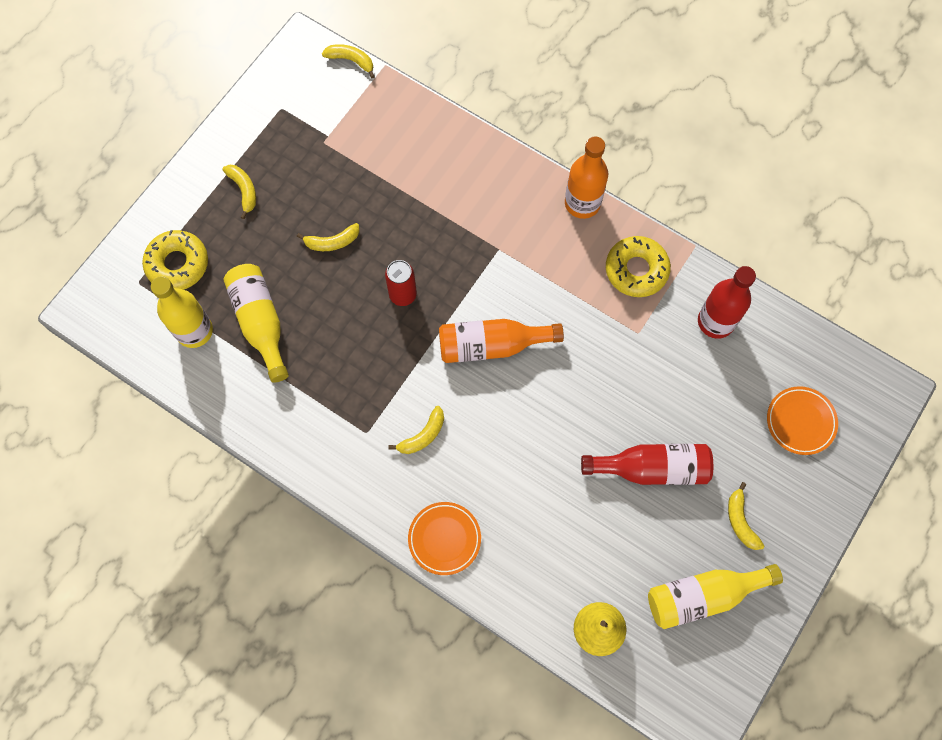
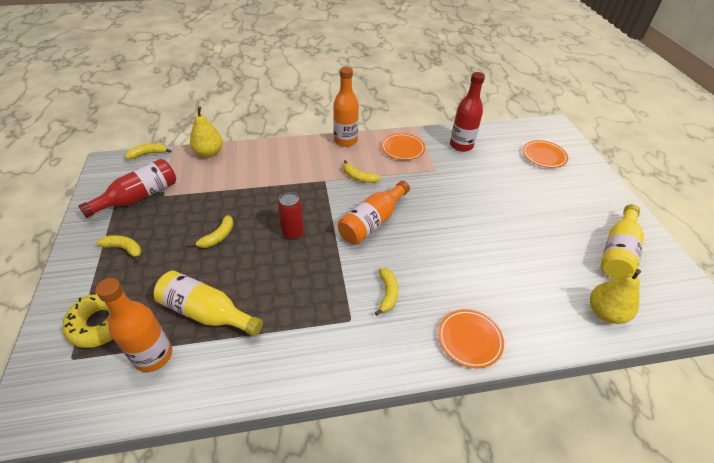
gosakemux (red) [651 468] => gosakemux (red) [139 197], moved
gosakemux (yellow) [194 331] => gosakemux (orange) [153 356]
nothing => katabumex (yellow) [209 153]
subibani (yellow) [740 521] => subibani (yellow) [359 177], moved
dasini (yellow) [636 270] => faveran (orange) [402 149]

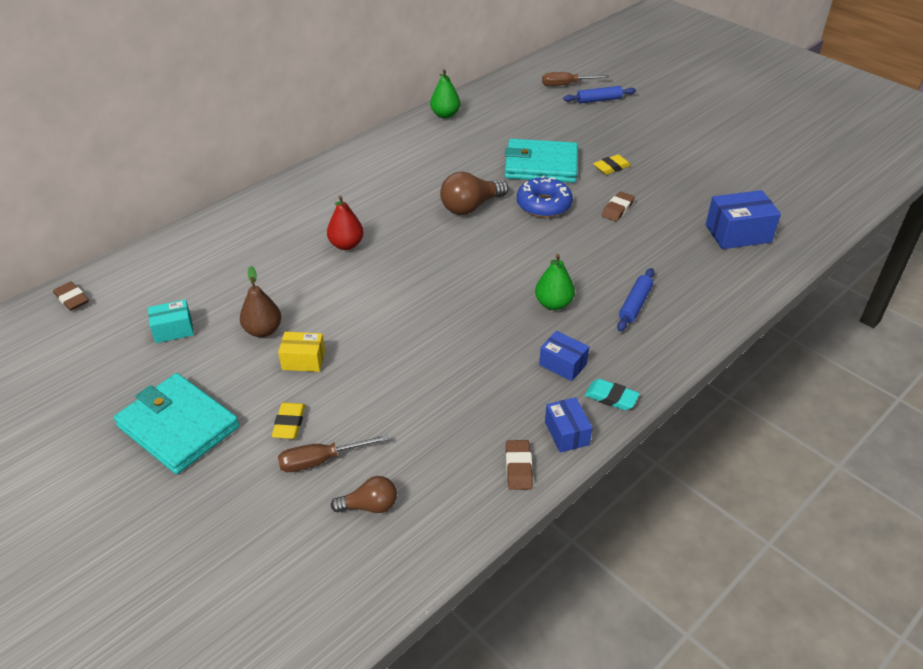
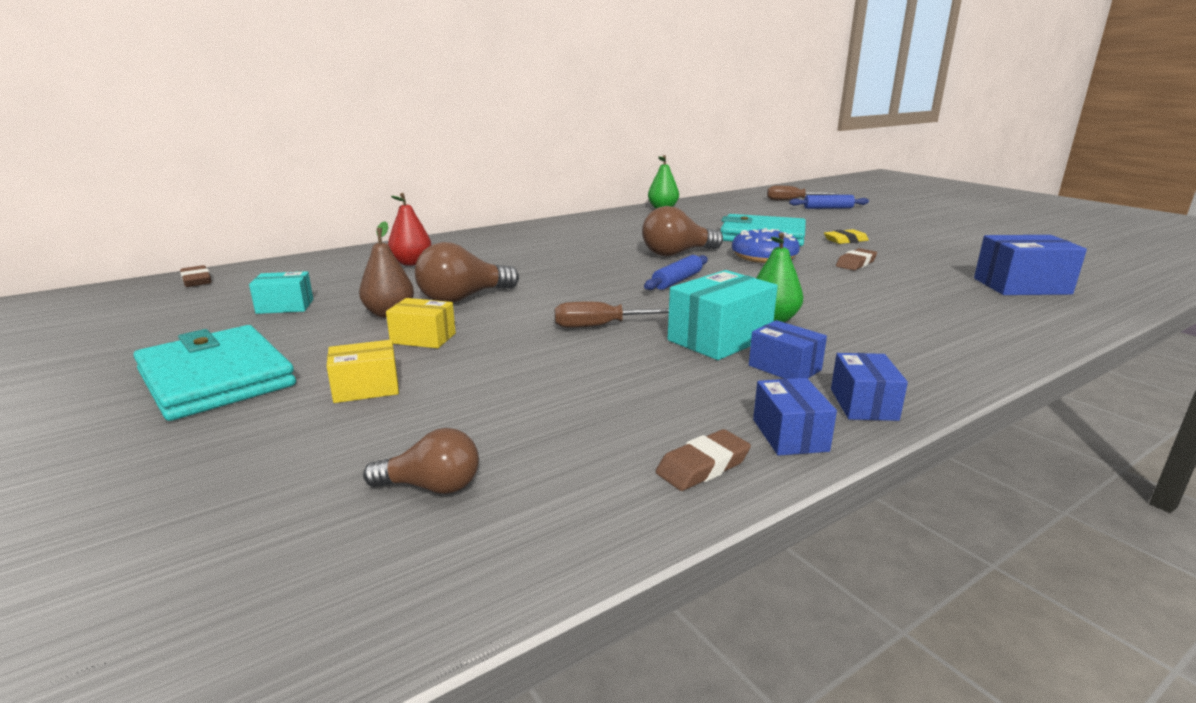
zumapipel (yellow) [289 423] => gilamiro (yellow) [366 388]
katabumex (red) [346 245] => katabumex (red) [411 263], moved
nothing => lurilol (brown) [463 298]
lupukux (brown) [321 460] => lupukux (brown) [602 326], moved
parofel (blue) [635 304] => parofel (blue) [677 281], moved
zumapipel (brown) [518 467] => zumapipel (brown) [703 466], 45 degrees clockwise
nothing => gilamiro (turquoise) [719 339]
zumapipel (turquoise) [611 397] => gilamiro (blue) [863 404]

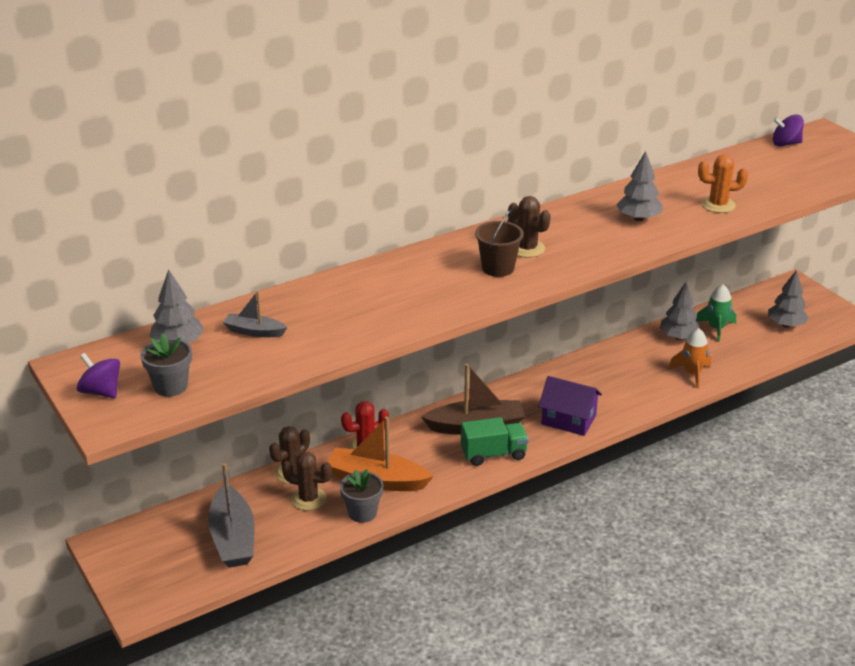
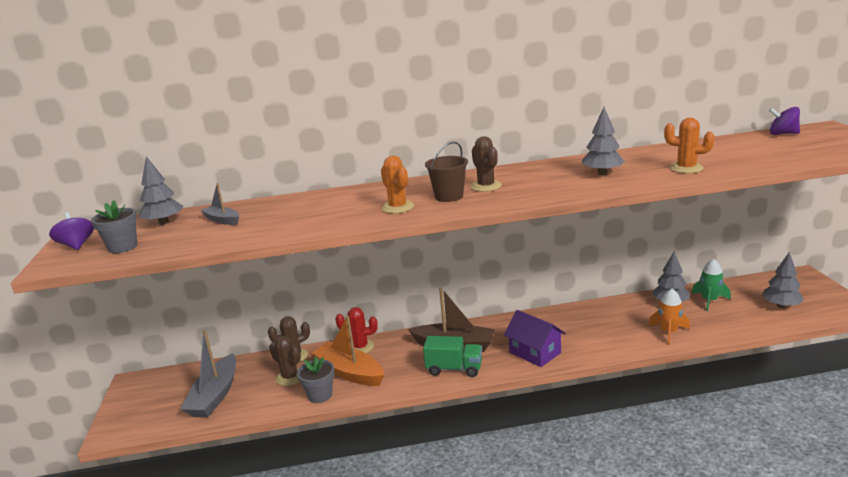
nothing => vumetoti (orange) [397 207]

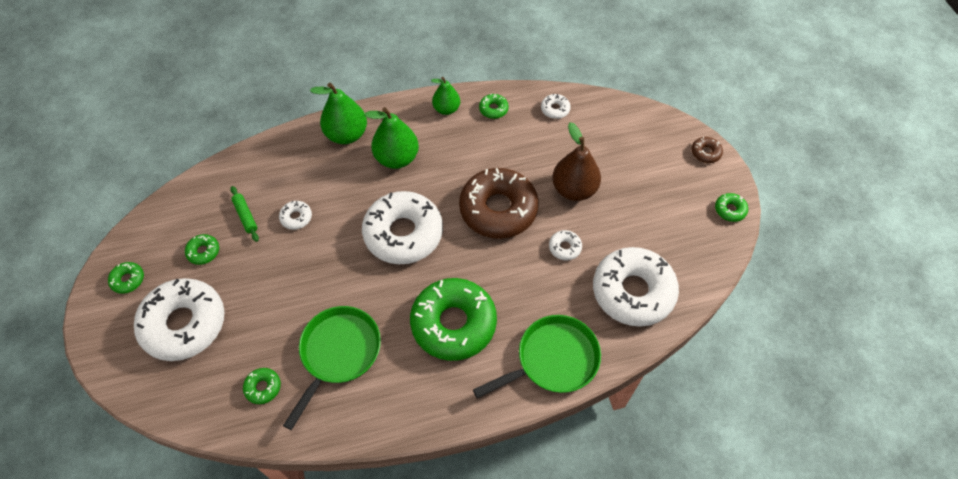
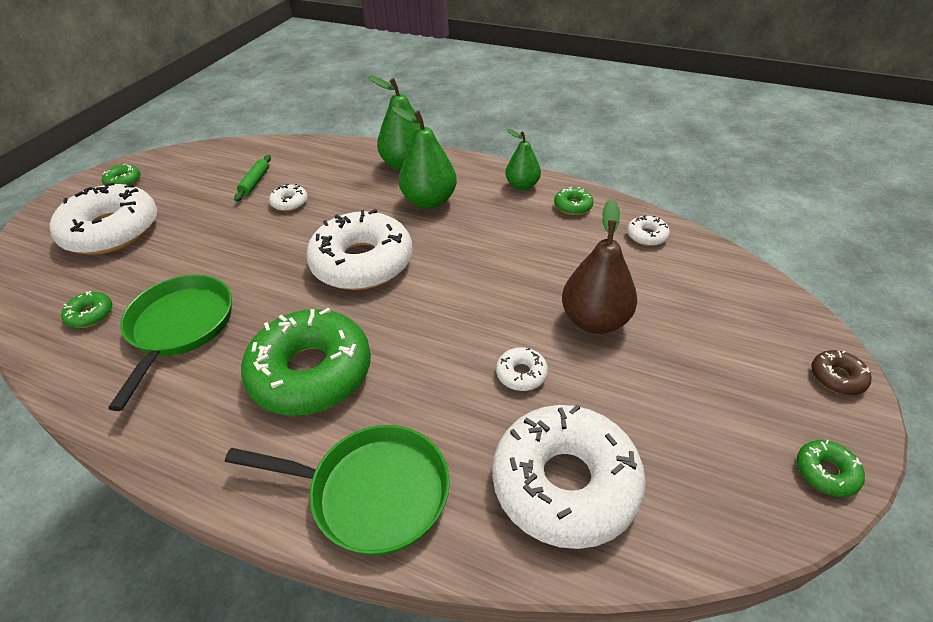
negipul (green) [338 353] => negipul (green) [179 328], 60 degrees counterclockwise
dasini (green) [203 252] => nothing
dasini (brown) [498 209] => nothing

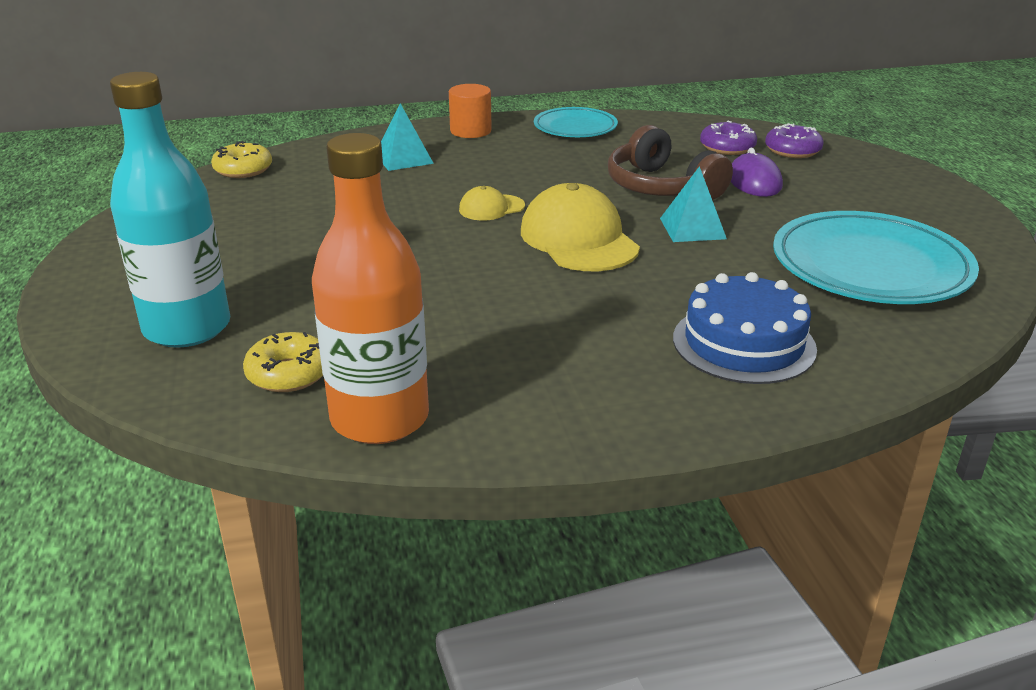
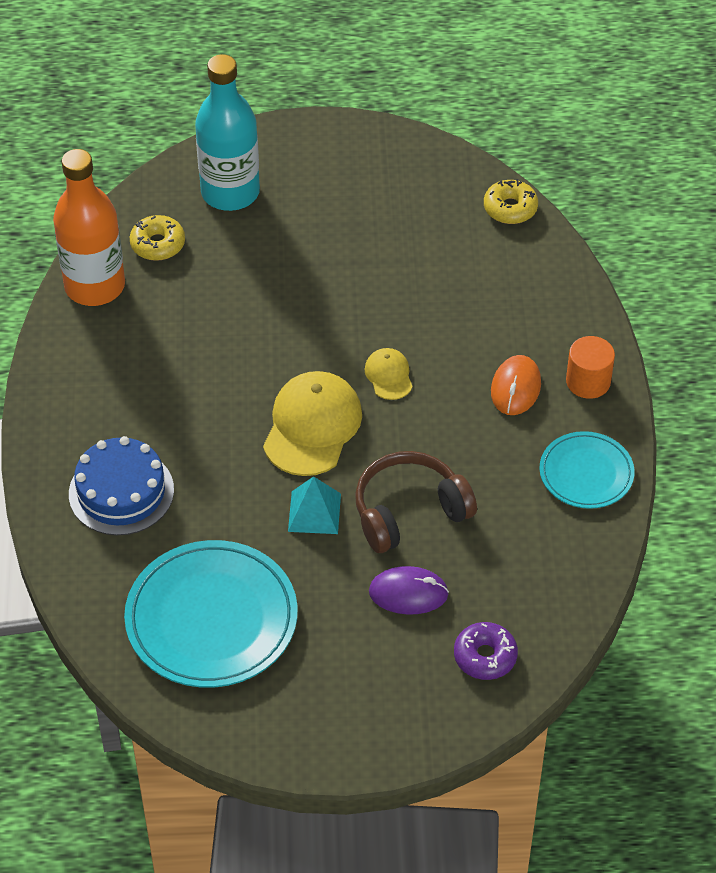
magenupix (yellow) [578 239] => magenupix (yellow) [312 426], 60 degrees counterclockwise
nothing => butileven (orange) [515 388]
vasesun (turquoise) [403 158] => nothing
dasini (purple) [727 147] => nothing

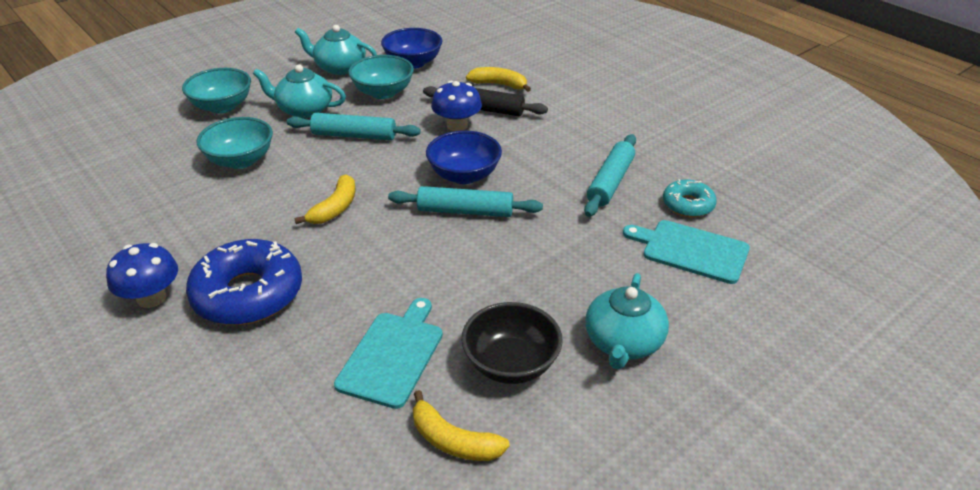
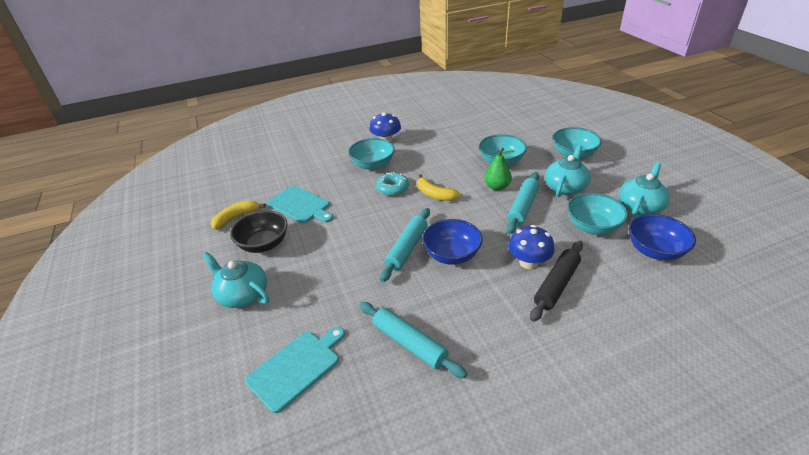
dasini (blue) [248 294] => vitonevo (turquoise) [373 165]
dasini (turquoise) [688 205] => dasini (turquoise) [392 188], moved
nothing => katabumex (green) [497 187]
subibani (yellow) [499 85] => nothing

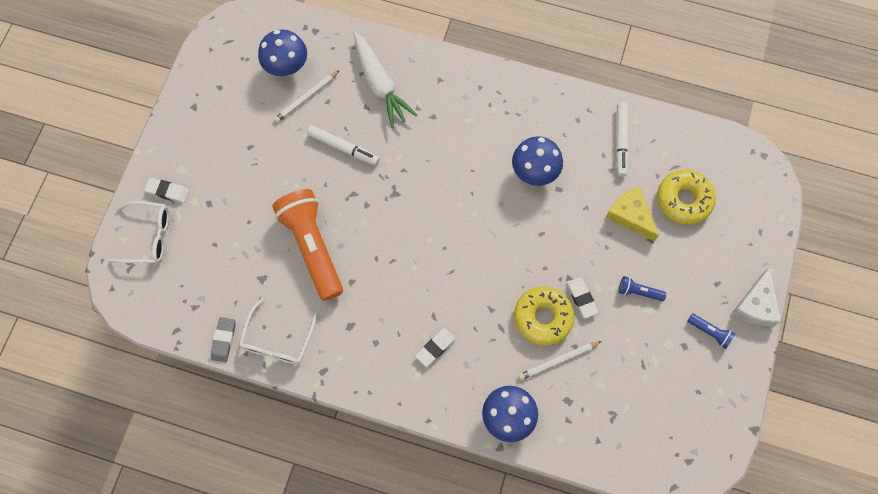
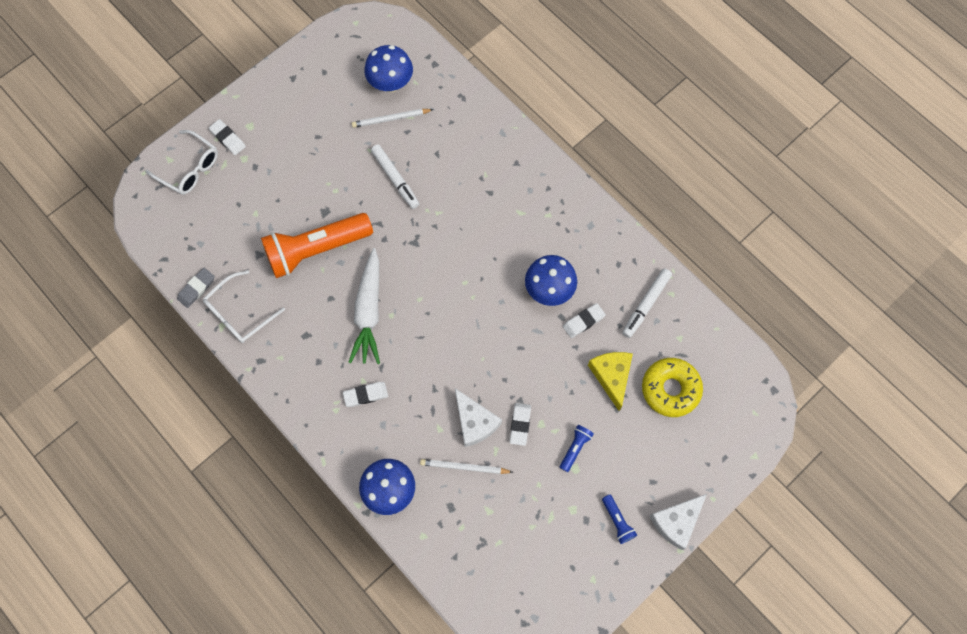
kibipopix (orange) [312 247] => kibipopix (orange) [316 250], 120 degrees counterclockwise
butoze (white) [380 84] => butoze (white) [369 312], moved
dasini (yellow) [542 318] => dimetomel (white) [474 422]
kibipopix (blue) [638 292] => kibipopix (blue) [575 448], 75 degrees clockwise
nothing => zumapipel (white) [583 321]

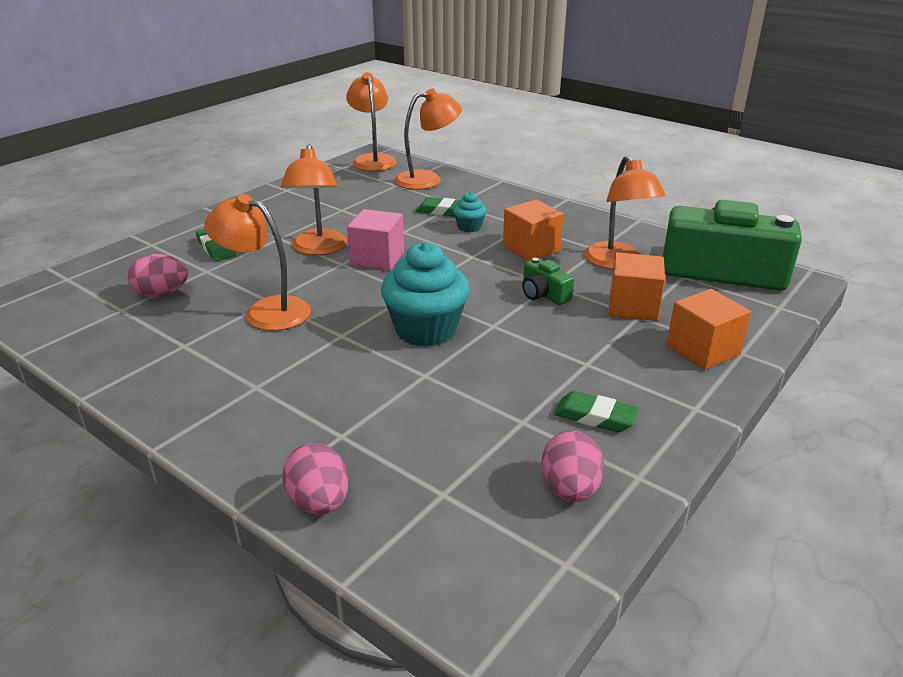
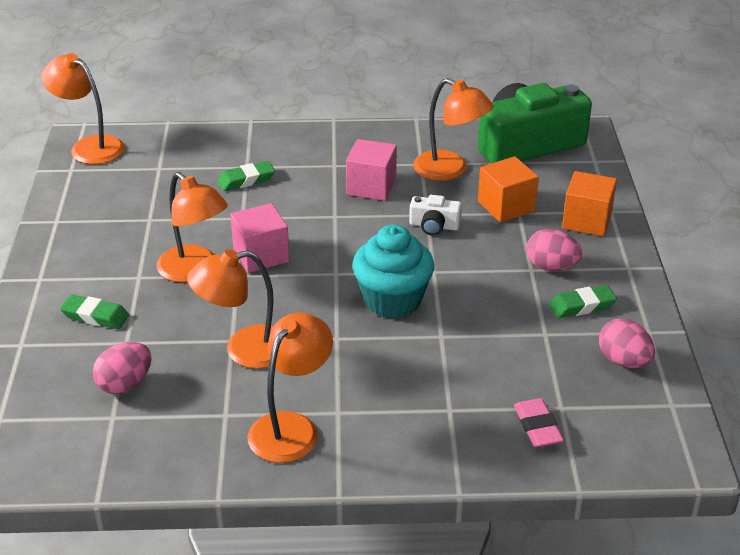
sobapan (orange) [427 179] => sobapan (orange) [291 427], moved
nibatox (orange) [531 249] => nibatox (pink) [371 186]
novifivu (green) [543 294] => novifivu (white) [434 226]
nothing => zumapipel (pink) [537 427]
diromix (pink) [319 502] => diromix (pink) [551 267], moved
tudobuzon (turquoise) [469 227] => nothing

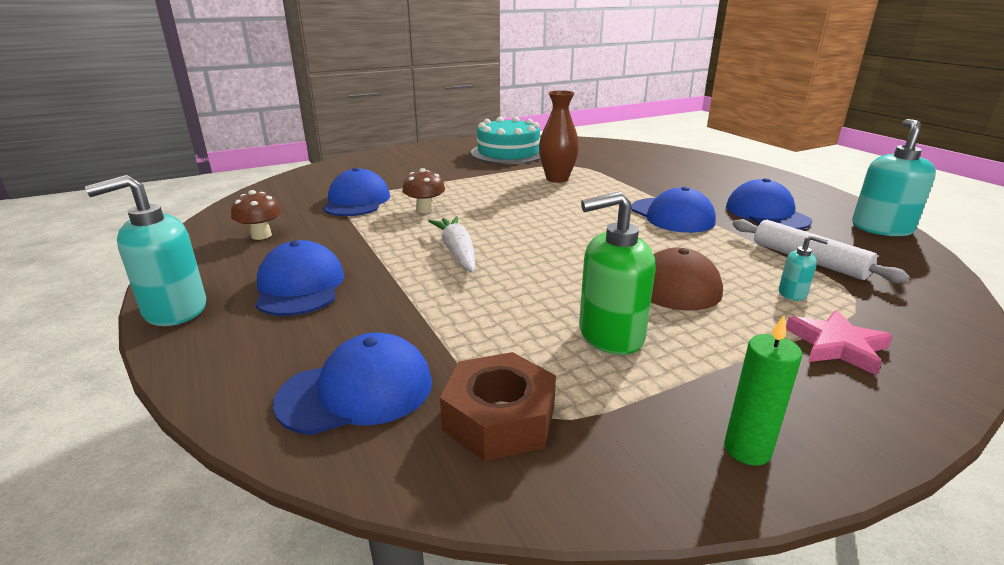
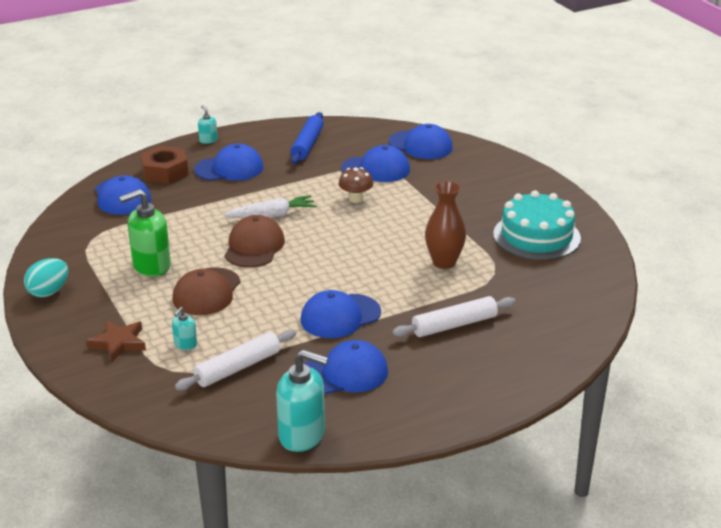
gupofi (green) [747 449] => diromix (turquoise) [49 292]
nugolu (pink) [837 346] => nugolu (brown) [118 343]
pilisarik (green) [610 335] => pilisarik (green) [151 266], 105 degrees counterclockwise
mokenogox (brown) [499 419] => mokenogox (brown) [165 172], moved
pilisarik (turquoise) [174 310] => pilisarik (turquoise) [208 140], x0.48
nothing => magenupix (brown) [254 246]
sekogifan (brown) [261 235] => parofel (blue) [307 144]
nothing => magenupix (blue) [420 145]
nothing => parofel (white) [454 325]

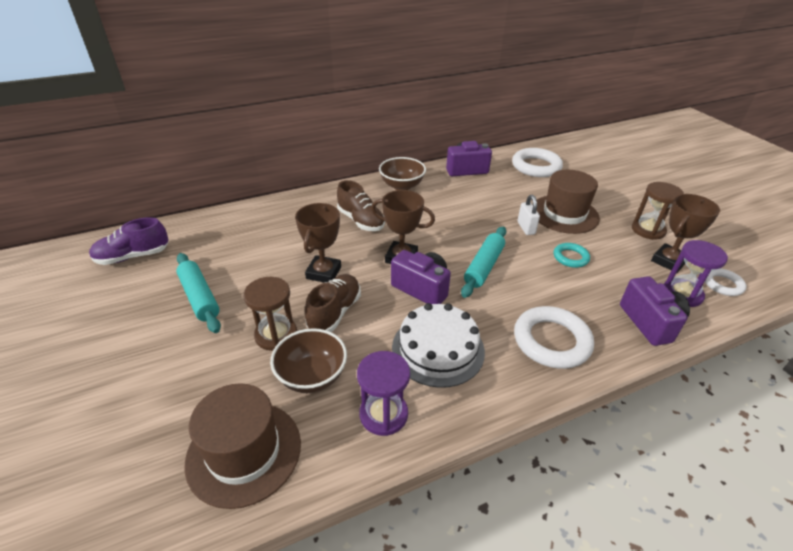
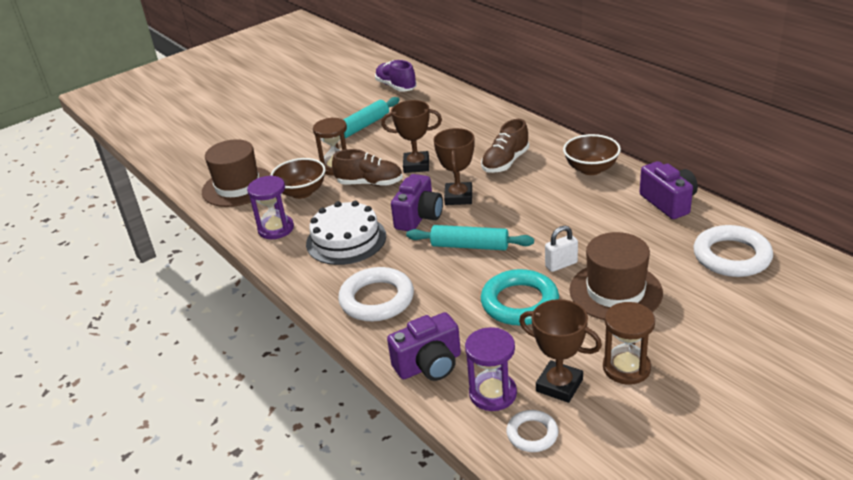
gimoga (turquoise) [570 257] => gimoga (turquoise) [519 302], x1.80

